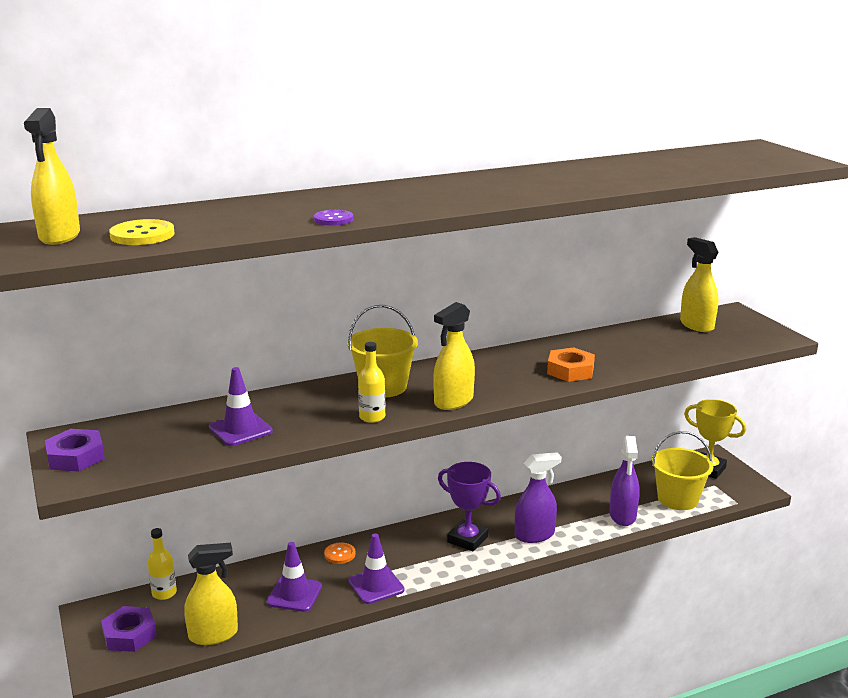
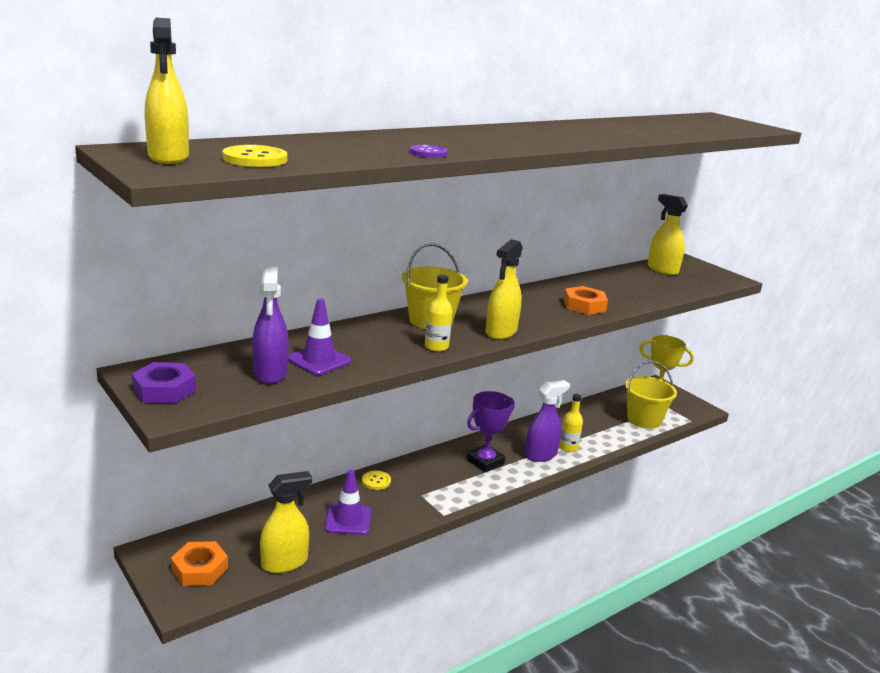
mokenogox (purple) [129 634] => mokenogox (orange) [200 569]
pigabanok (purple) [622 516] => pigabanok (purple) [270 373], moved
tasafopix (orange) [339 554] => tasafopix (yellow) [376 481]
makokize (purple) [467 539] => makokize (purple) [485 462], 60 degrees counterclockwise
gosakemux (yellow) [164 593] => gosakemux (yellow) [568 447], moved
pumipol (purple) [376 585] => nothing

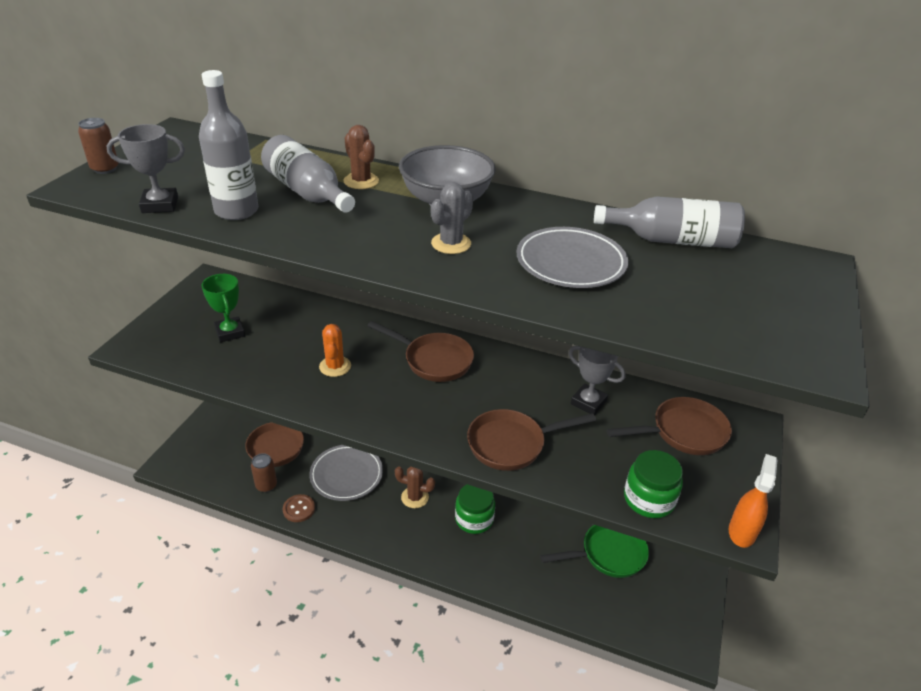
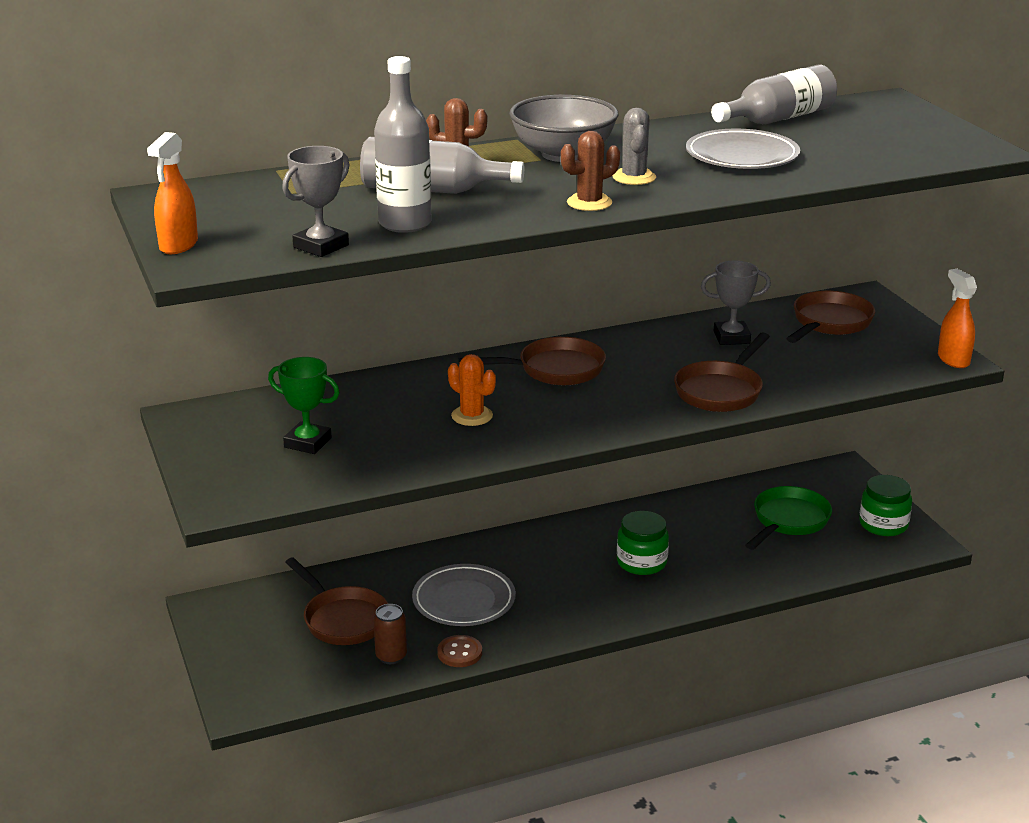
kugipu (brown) [105 169] => pigabanok (orange) [178 245]
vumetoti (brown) [415 497] => vumetoti (brown) [589 203], moved
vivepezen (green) [648 499] => vivepezen (green) [883 524], moved

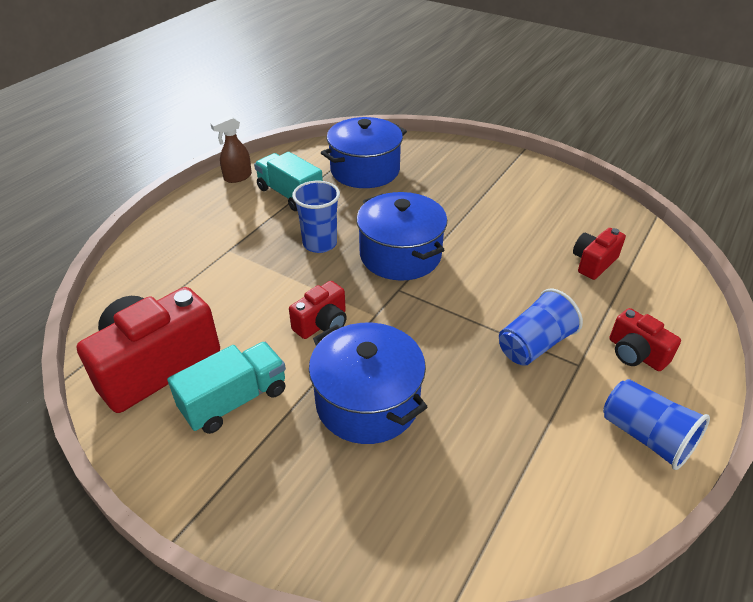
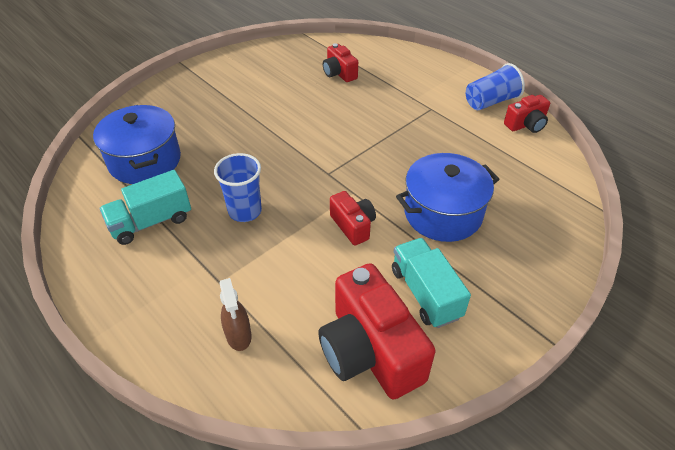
pigabanok (brown) [237 177] => pigabanok (brown) [238 335], moved
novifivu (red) [635 353] => novifivu (red) [526 125], moved
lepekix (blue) [400 255] => nothing
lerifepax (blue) [534 344] => nothing

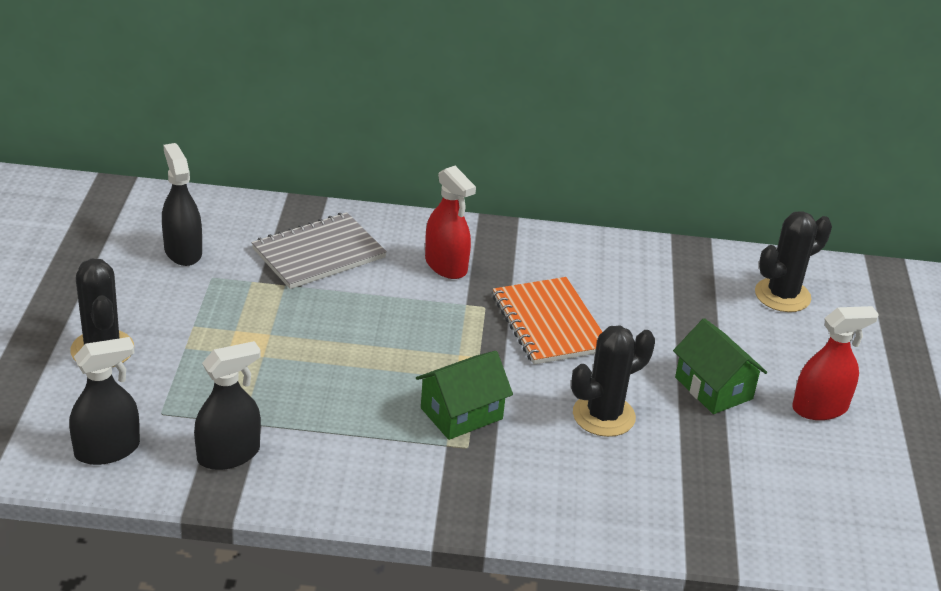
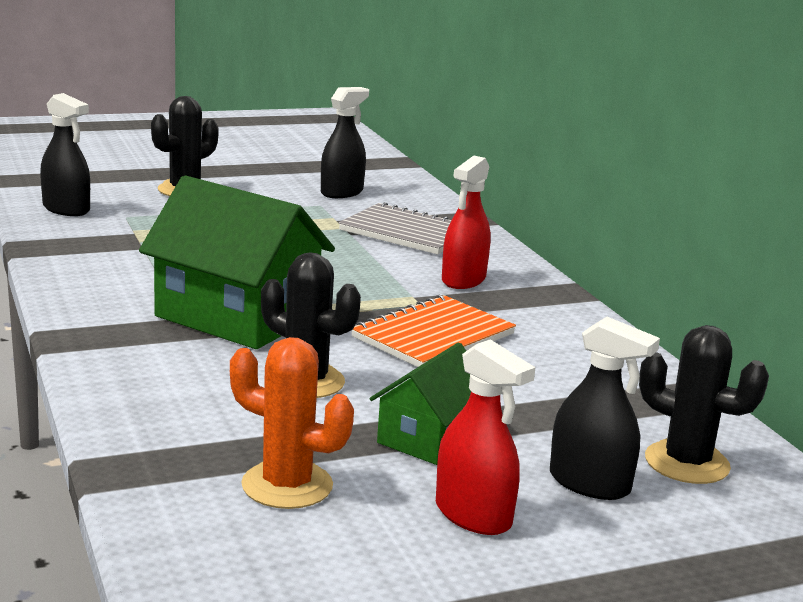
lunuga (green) [461 413] => lunuga (green) [237 316], x1.78
nothing => vumetoti (orange) [287 485]
pigabanok (black) [228 454] => pigabanok (black) [589 483], moved

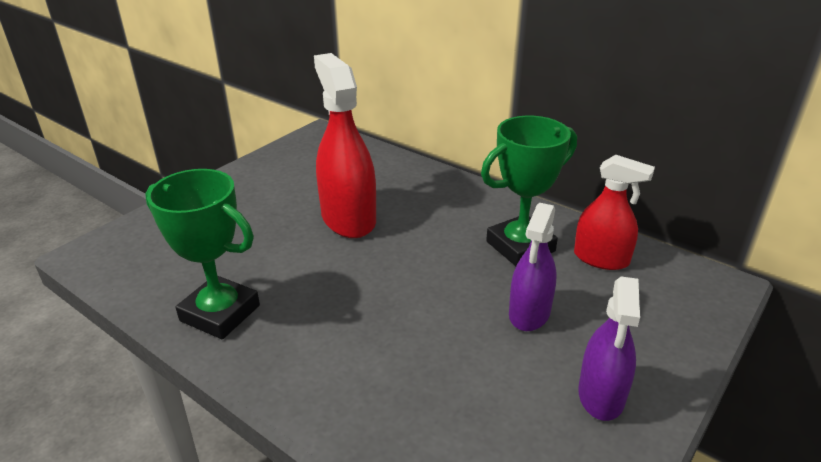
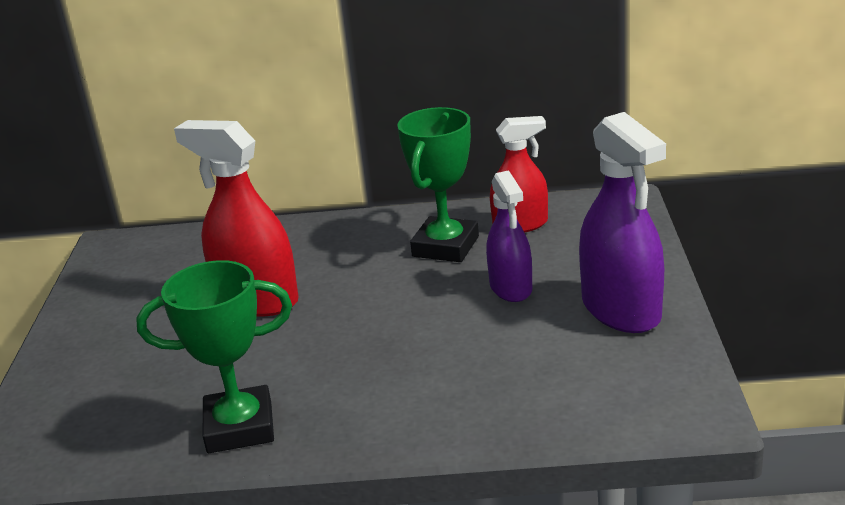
pigabanok (purple) [601 395] => pigabanok (purple) [621 310], x1.57

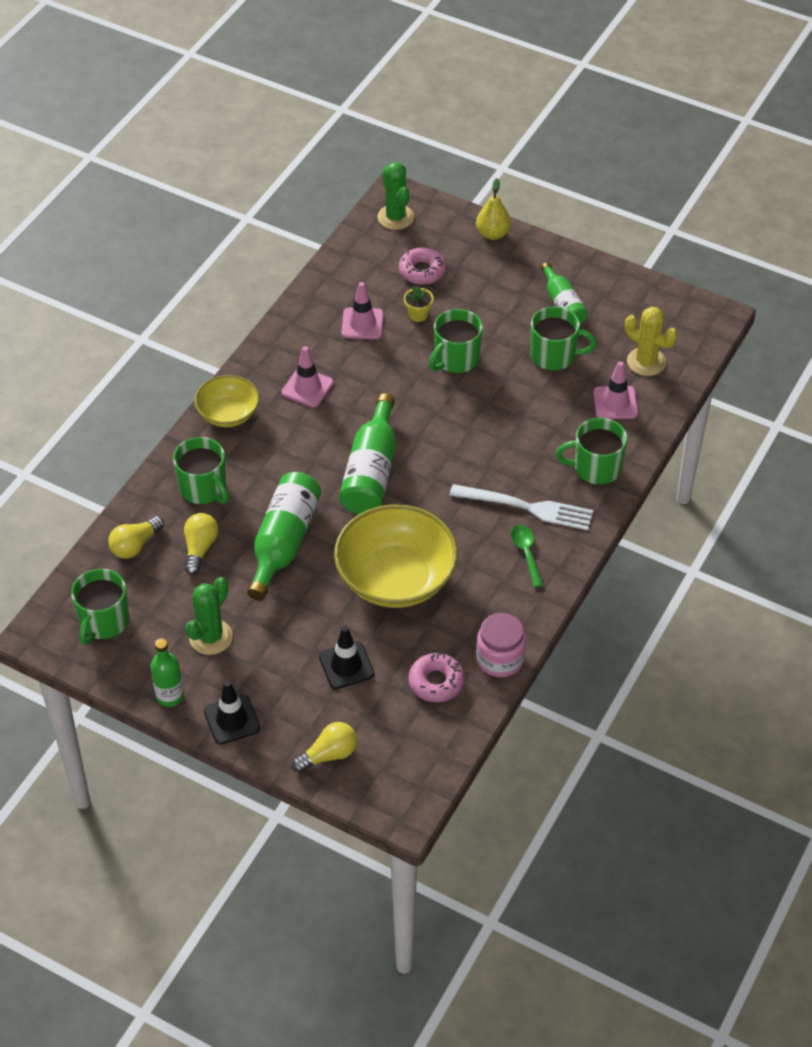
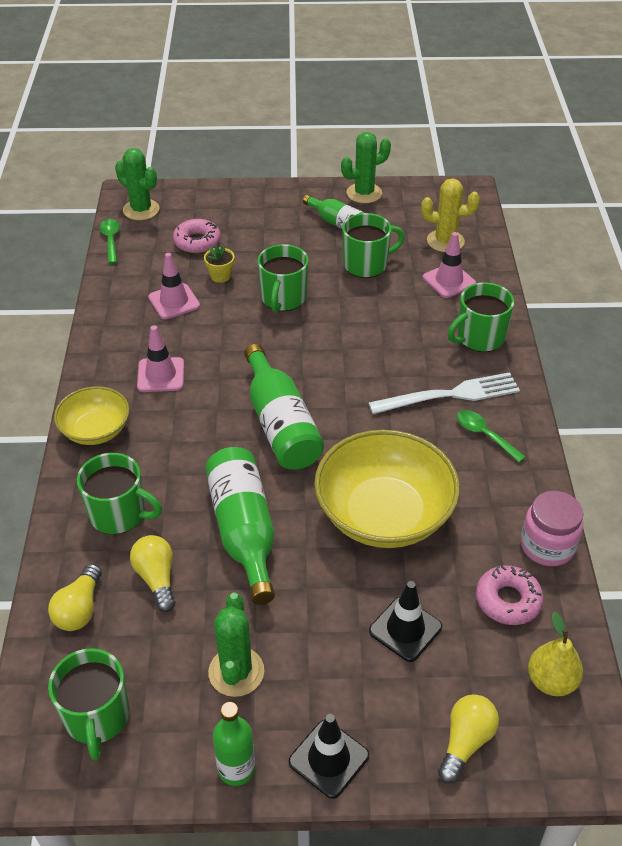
nothing => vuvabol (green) [111 240]
nothing => vumetoti (green) [364 193]
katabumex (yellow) [493 234] => katabumex (yellow) [551 681], moved

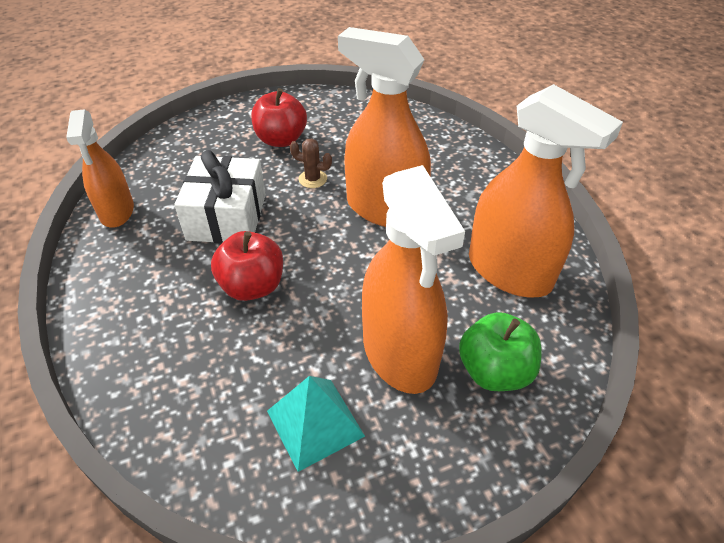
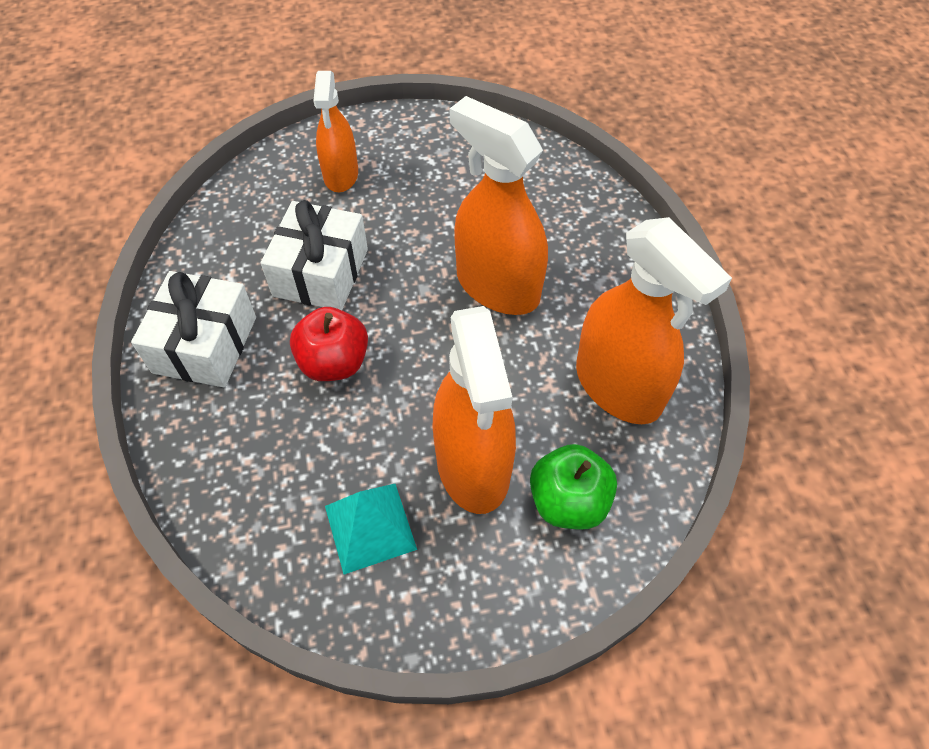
nothing => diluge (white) [205 344]
pigabanok (orange) [117 211] => pigabanok (orange) [341 175], moved
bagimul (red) [281 139] => nothing
vumetoti (brown) [312 179] => nothing

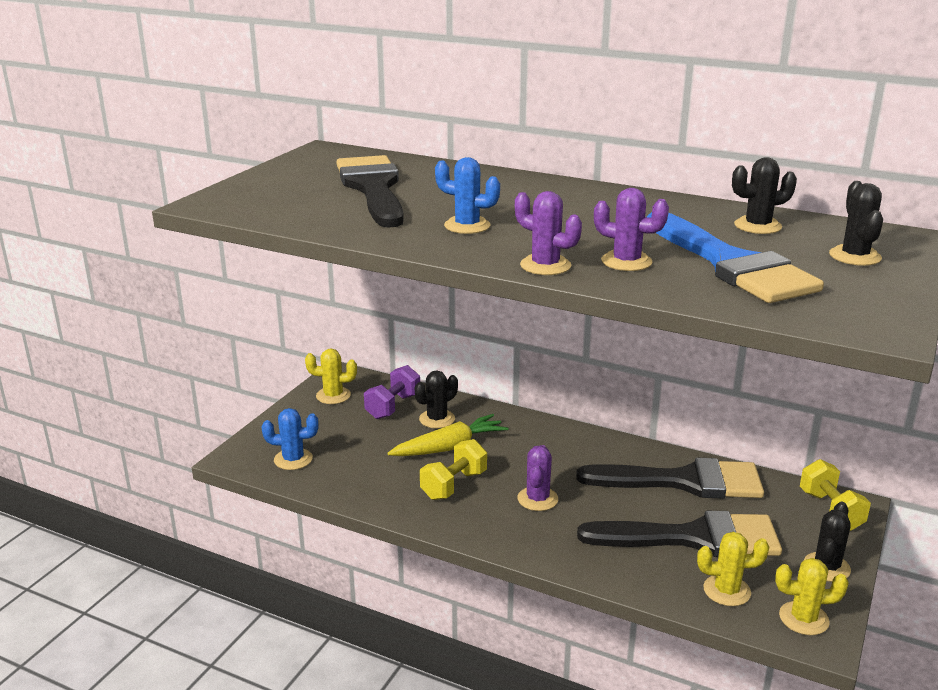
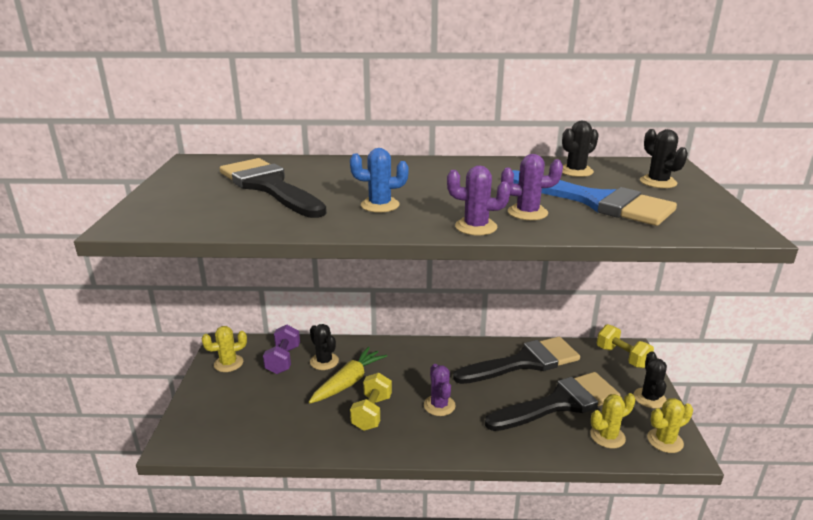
vumetoti (black) [437 419] => vumetoti (black) [324 361], 60 degrees counterclockwise
vumetoti (blue) [293 459] => nothing

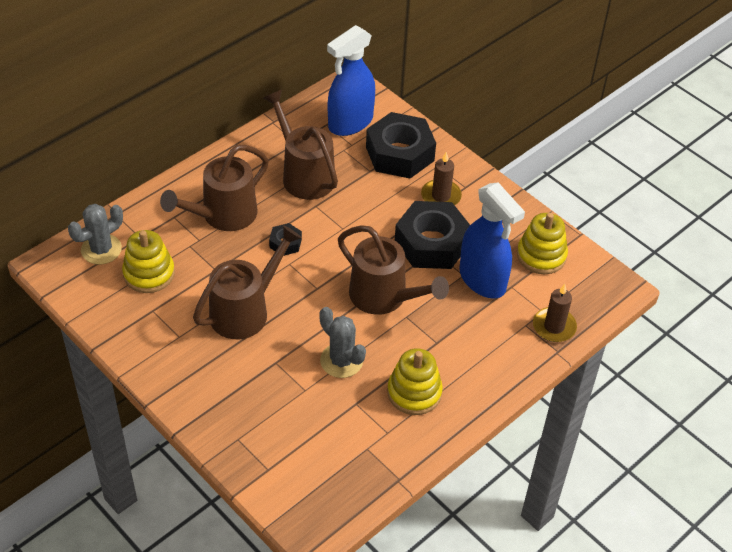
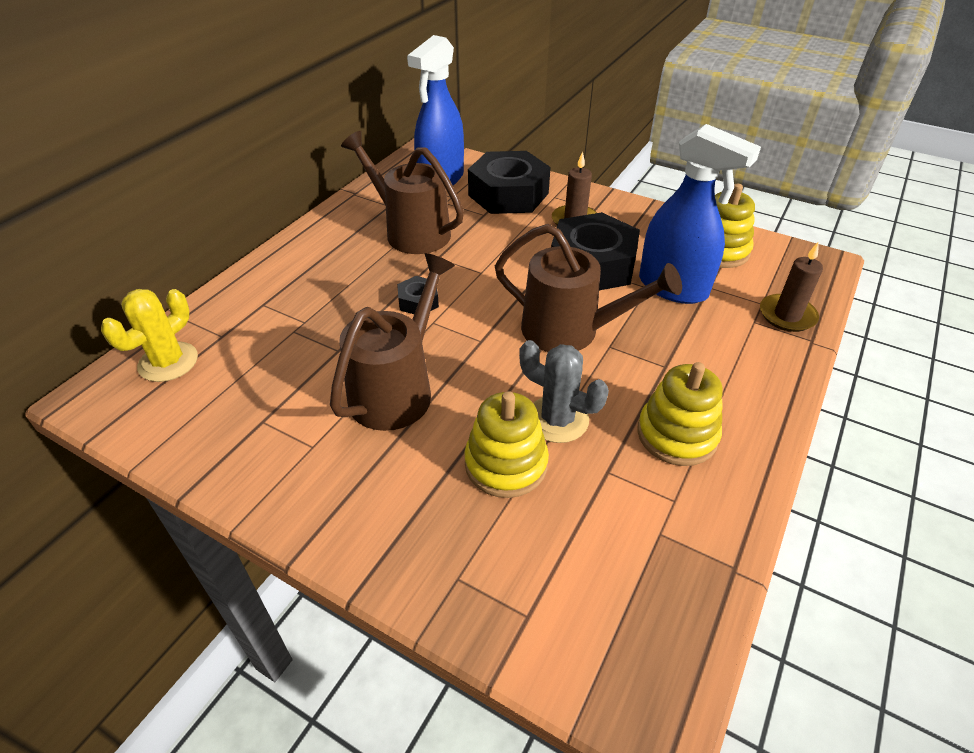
vumetoti (grey) [101 249] => vumetoti (yellow) [168 362]
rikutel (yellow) [149 274] => rikutel (yellow) [506 464], moved
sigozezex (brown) [223 216] => nothing

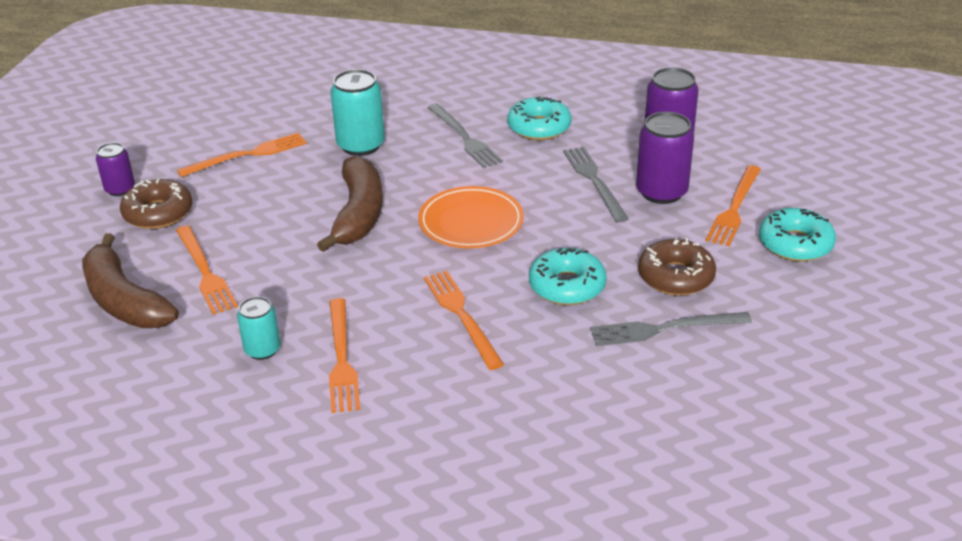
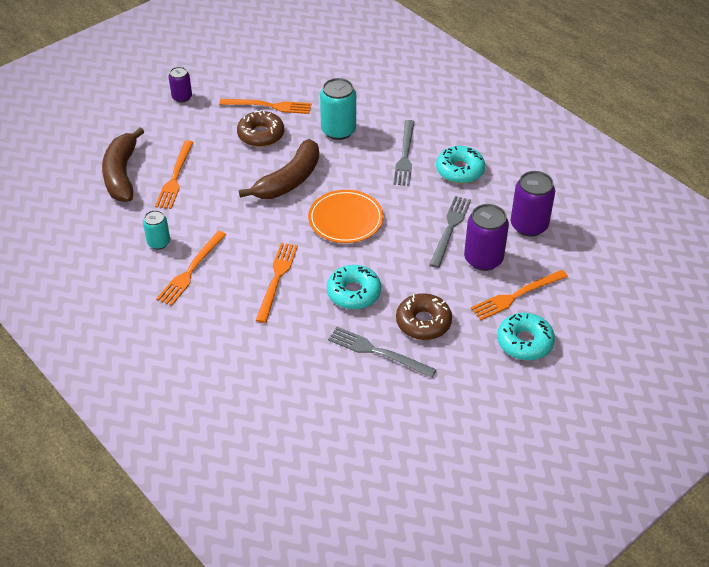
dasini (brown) [158 213] => dasini (brown) [261 135], moved

